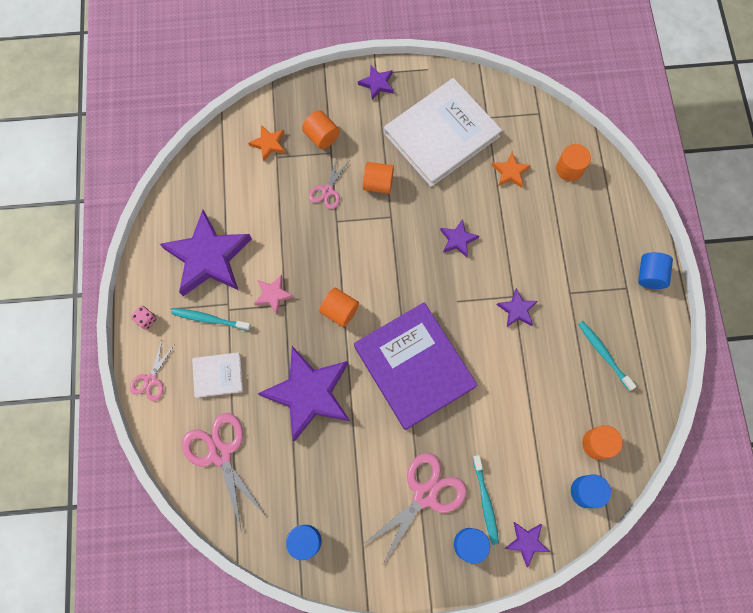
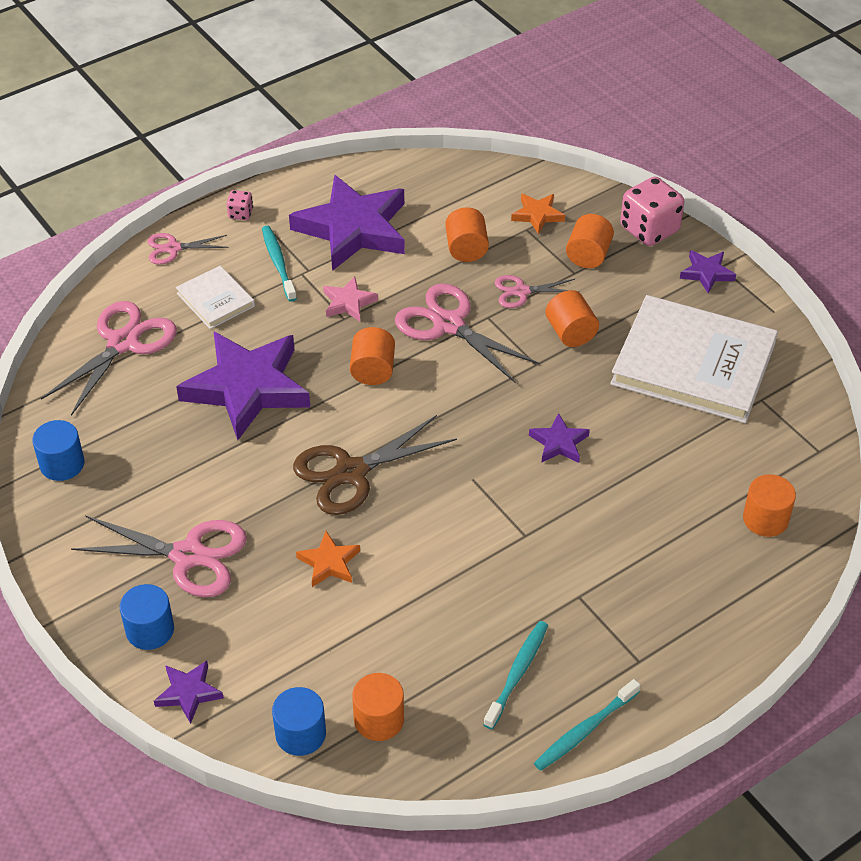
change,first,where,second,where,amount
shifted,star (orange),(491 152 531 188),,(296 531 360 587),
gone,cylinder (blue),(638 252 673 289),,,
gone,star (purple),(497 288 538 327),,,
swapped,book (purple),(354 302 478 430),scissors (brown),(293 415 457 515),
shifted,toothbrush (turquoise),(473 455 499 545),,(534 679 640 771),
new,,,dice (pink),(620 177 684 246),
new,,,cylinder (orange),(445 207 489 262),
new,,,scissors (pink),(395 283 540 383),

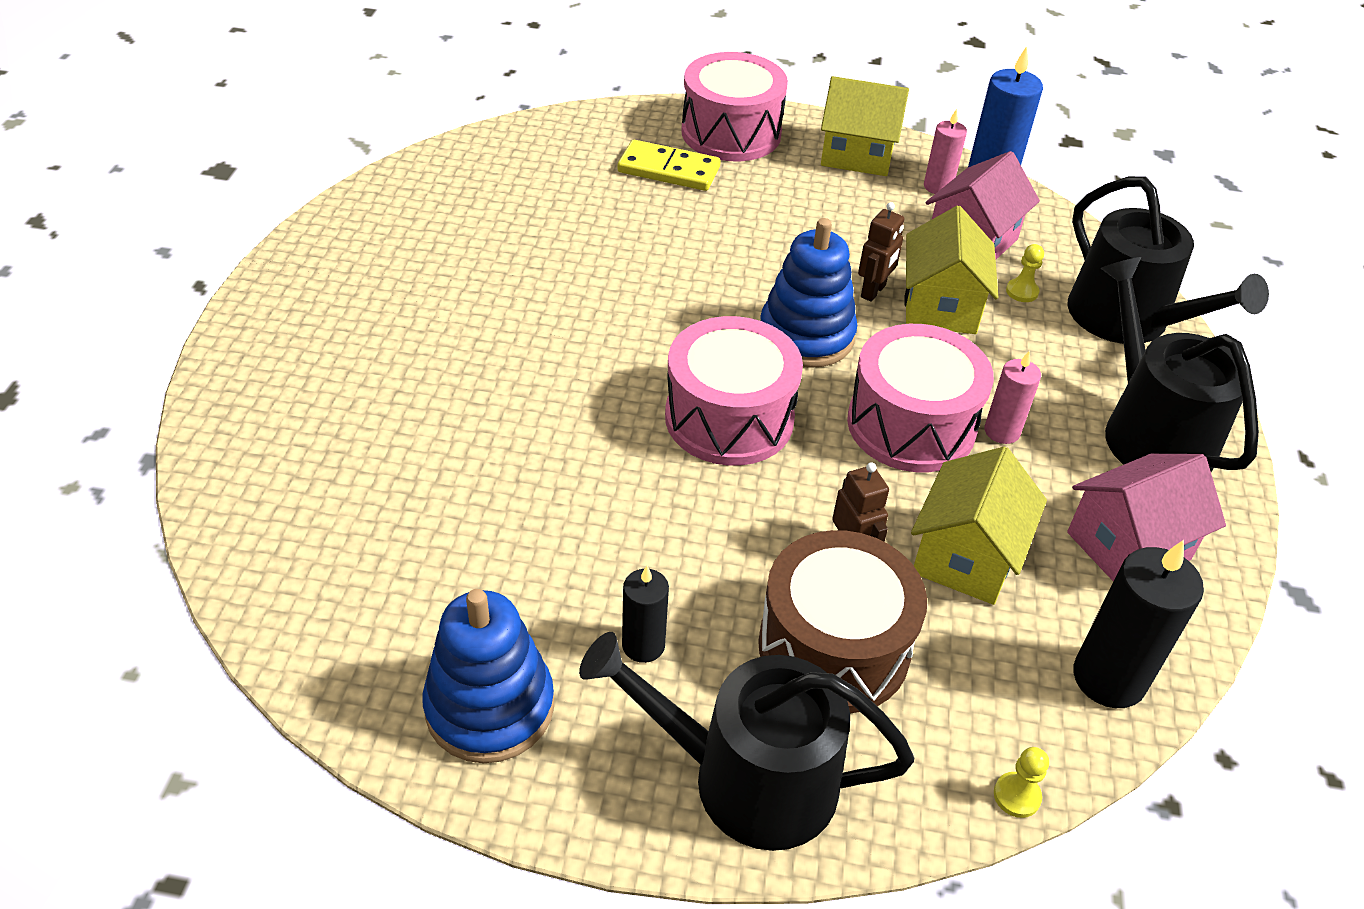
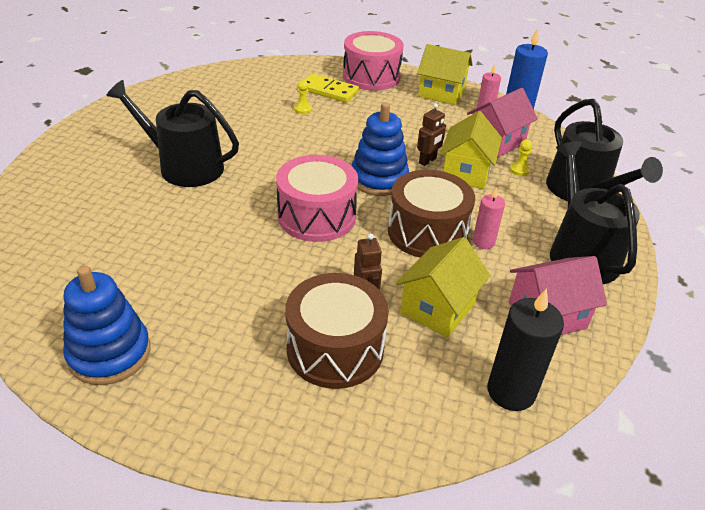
change,first,where,second,where,amount
repainted,drum (pink),(847 324 994 472),drum (brown),(388 170 475 258),
gone,candle (black),(622 566 669 663),,,
shifted,watering can (black),(579 632 914 851),,(106 80 239 187),
shifted,pawn (yellow),(994 747 1049 818),,(294 80 312 114),

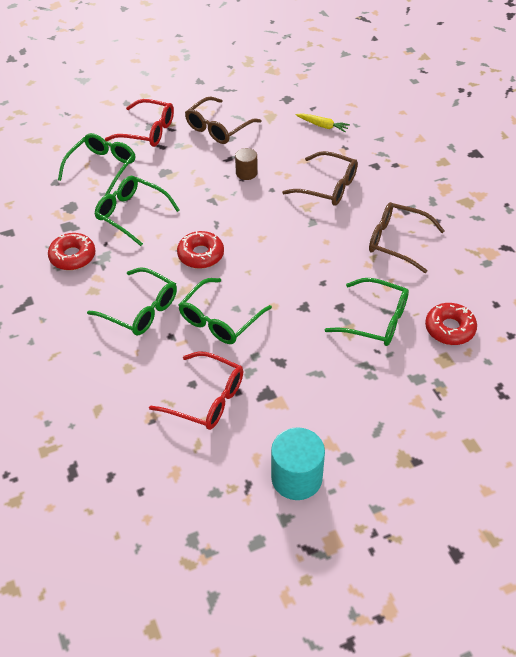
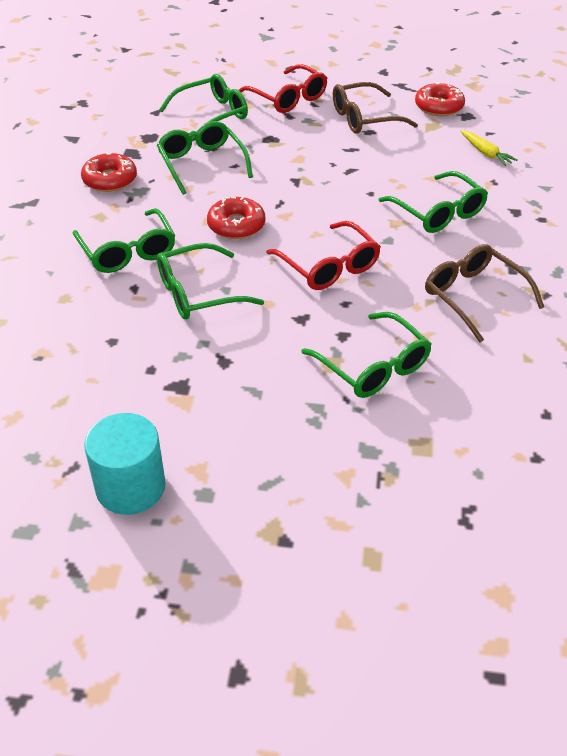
change,first,where,second,where,amount
gone,cylinder (brown),(235 148 258 180),,,
repainted,glasses (brown),(282 151 358 206),glasses (green),(378 171 488 233),
shifted,donut (red),(425 303 477 345),,(415 82 465 116),
shifted,glasses (red),(149 351 243 430),,(266 221 381 290),

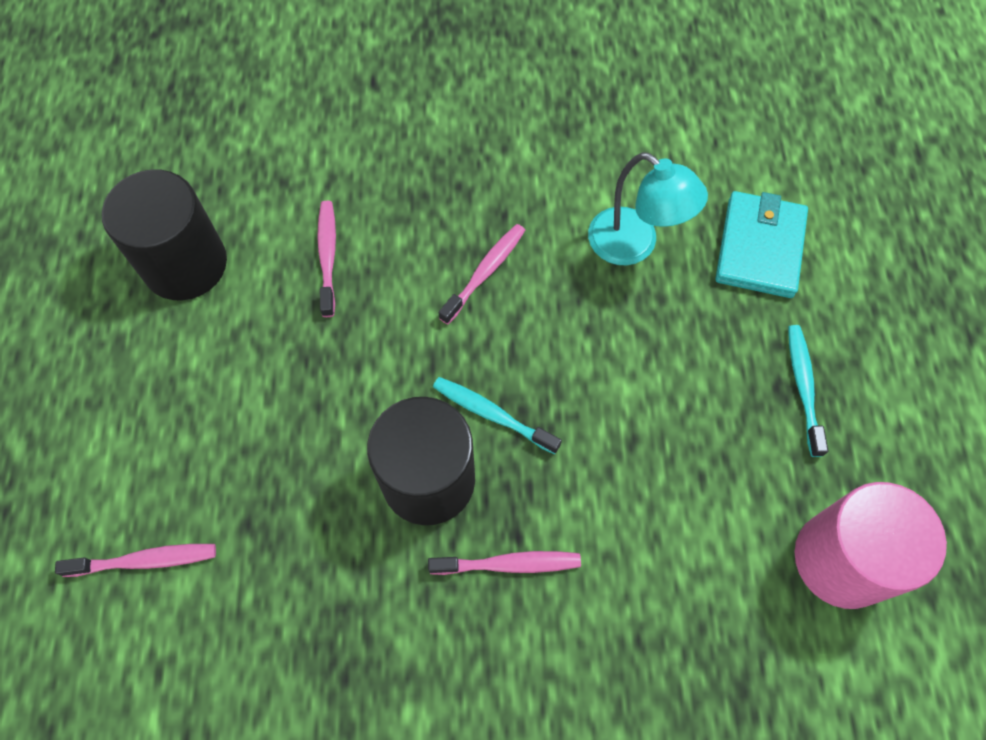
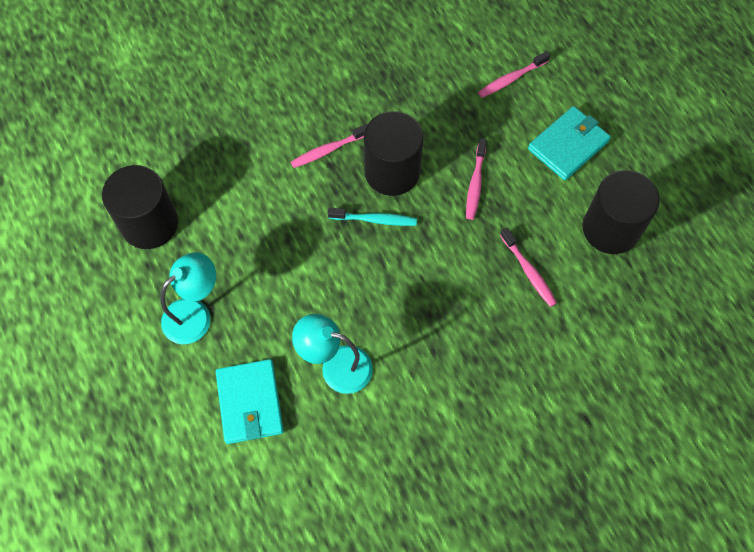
change,first,where,second,where,amount
shifted,toothbrush (pink),(438 224 525 325),,(466 139 487 220),
swapped,toothbrush (turquoise),(788 325 828 457),lamp (turquoise),(160 252 216 344),
repainted,cylinder (pink),(795 482 947 609),cylinder (black),(102 165 178 249),
new,,,wallet (turquoise),(528 106 611 180),

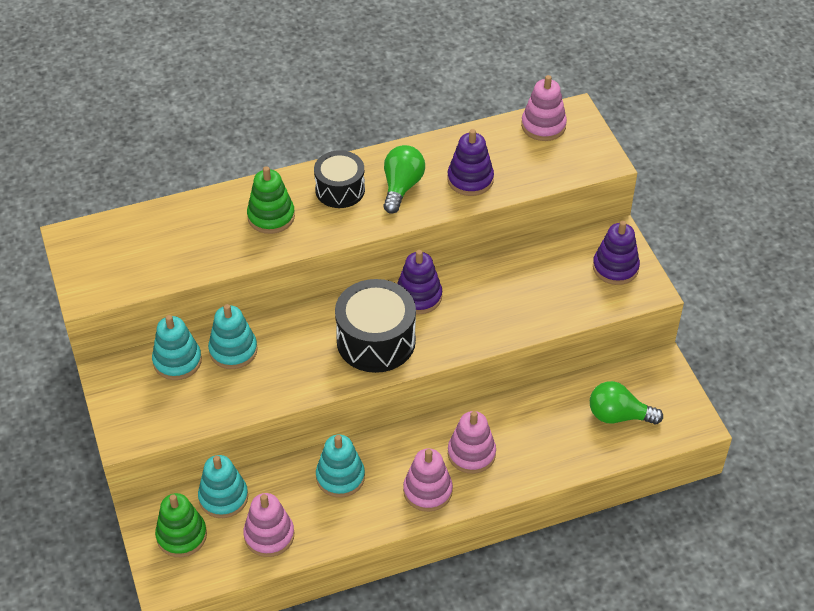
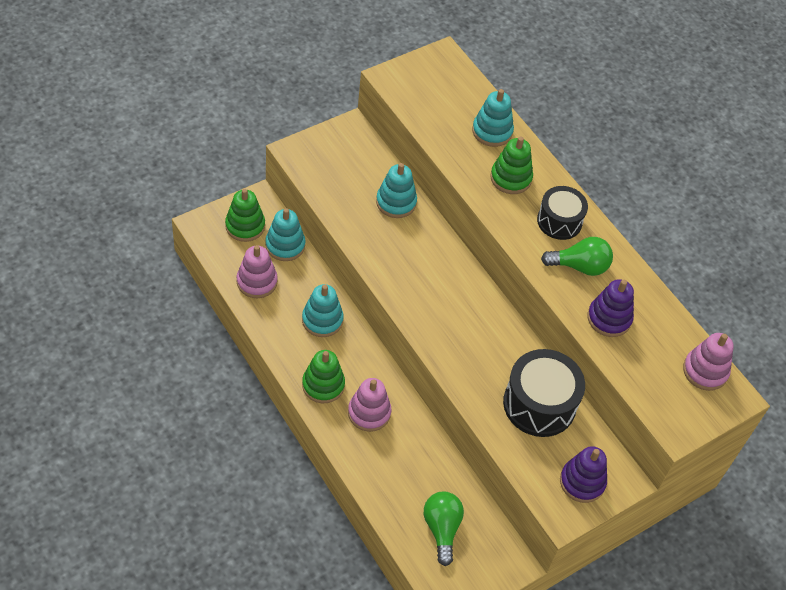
change,first,where,second,where,amount
gone,stacking toy (purple),(397 250 442 314),,,
shifted,drum (black),(335 279 416 373),,(503 349 585 437),
shifted,stacking toy (turquoise),(152 315 202 380),,(472 89 514 147),
repainted,stacking toy (pink),(403 448 453 512),stacking toy (green),(302 350 345 403),

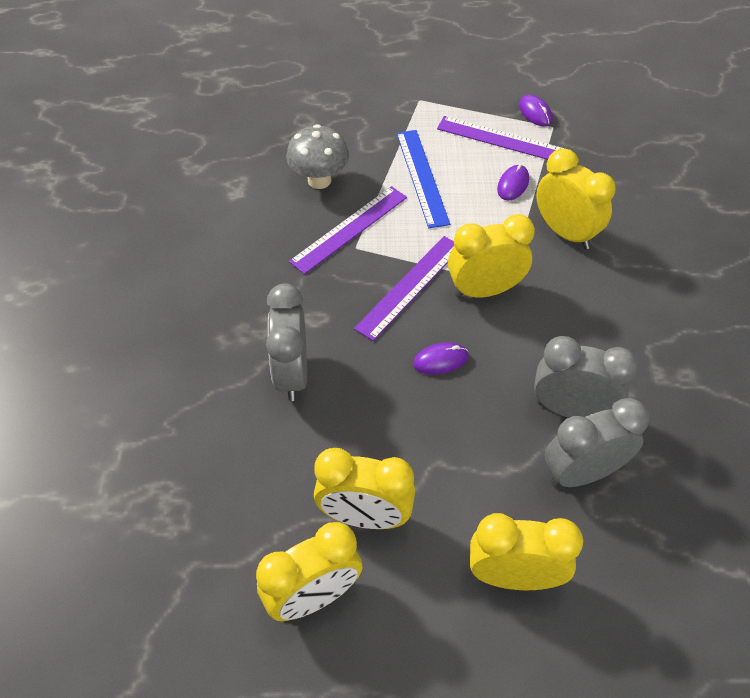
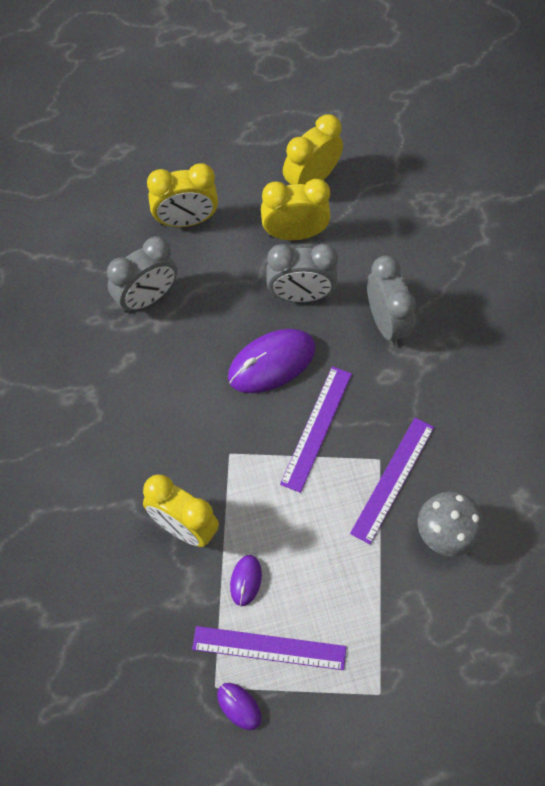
change,first,where,second,where,amount
gone,ruler (blue),(396 130 450 228),,,
gone,clock (yellow),(448 214 535 298),,,
shifted,clock (grey),(534 336 638 418),,(266 244 338 302),
scaled,mouse (purple),(413 342 469 375),,(228 329 316 393),x2.00

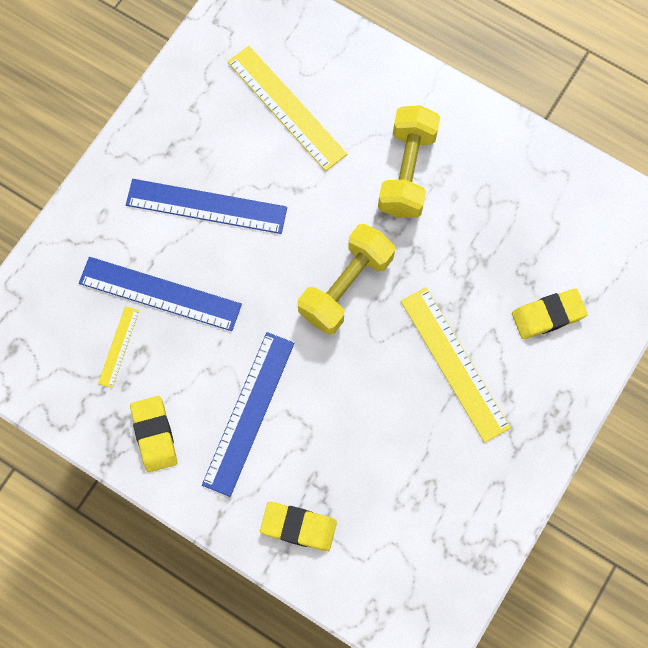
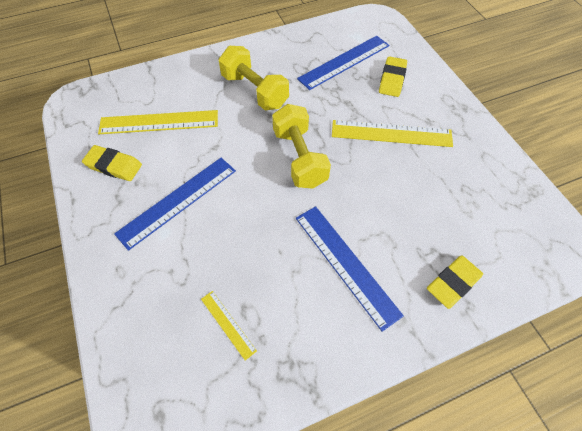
change,first,where,second,where,amount
shifted,ruler (blue),(79 257 242 331),,(297 36 389 90),
shifted,eraser (yellow),(130 396 177 472),,(82 145 142 181),

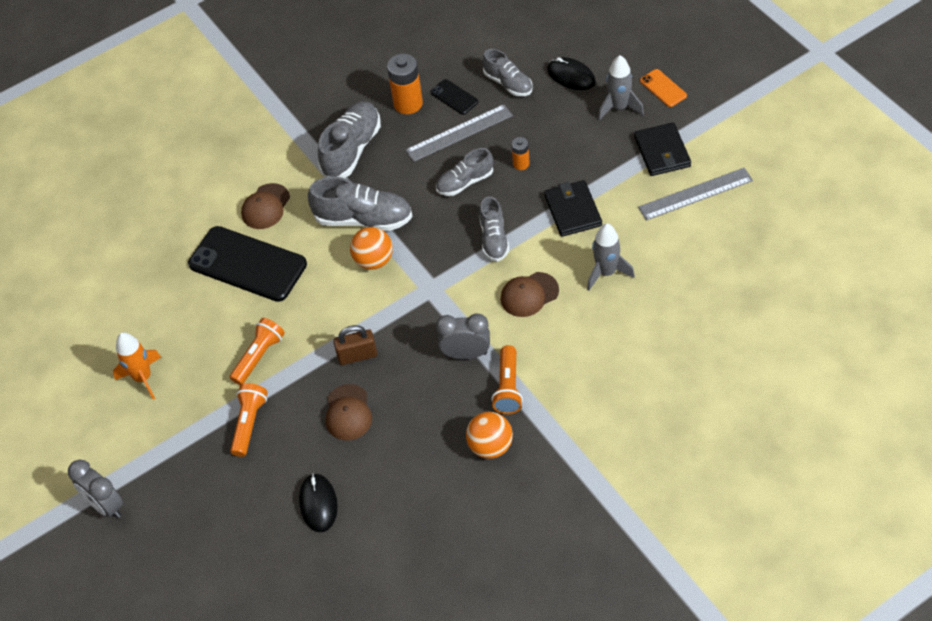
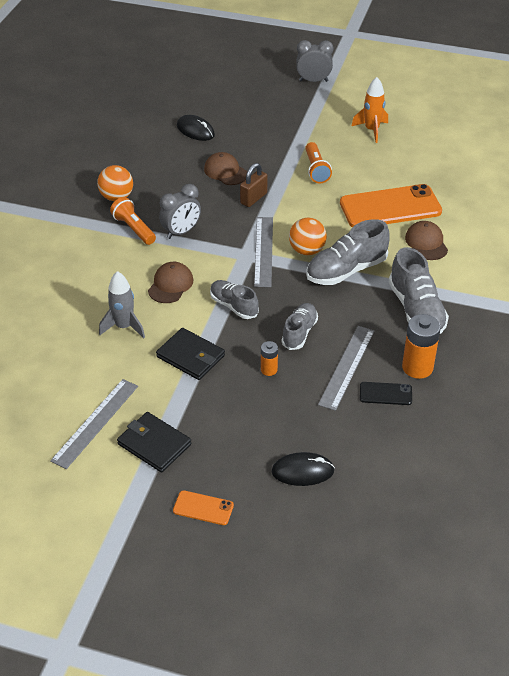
change,first,where,second,where,amount
gone,shoe (grey),(482 49 532 96),,,
gone,rocket (grey),(598 55 644 120),,,
repainted,phone (black),(188 226 307 302),phone (orange),(340 184 442 227),
gone,flashlight (orange),(230 383 268 457),,,
new,,,ruler (grey),(254 217 273 287),

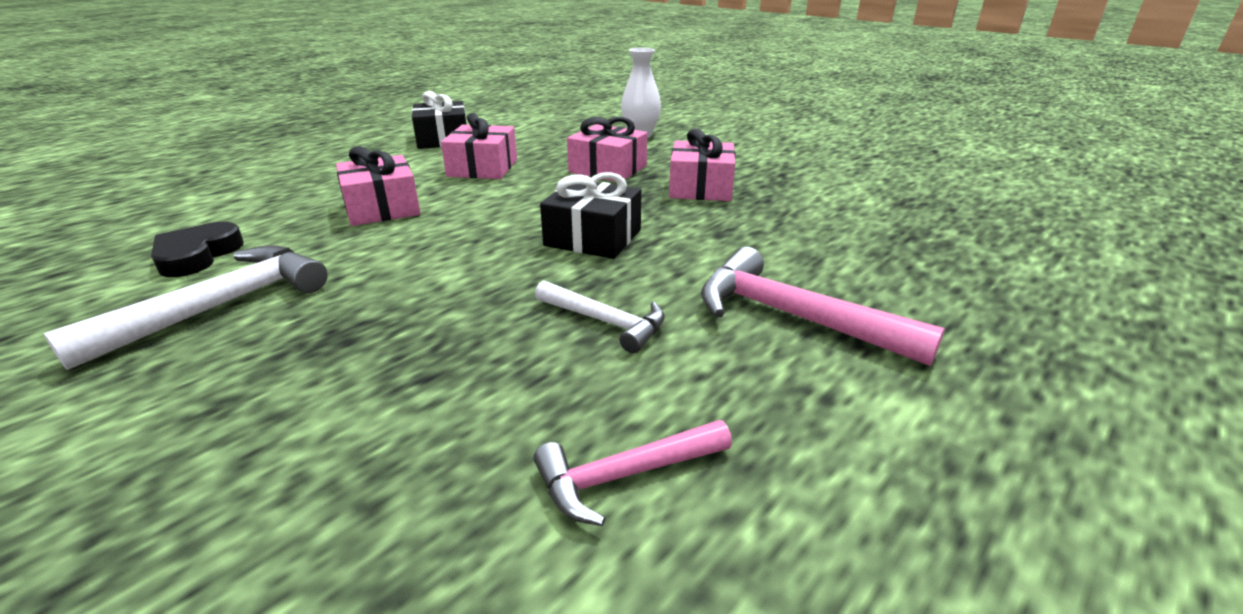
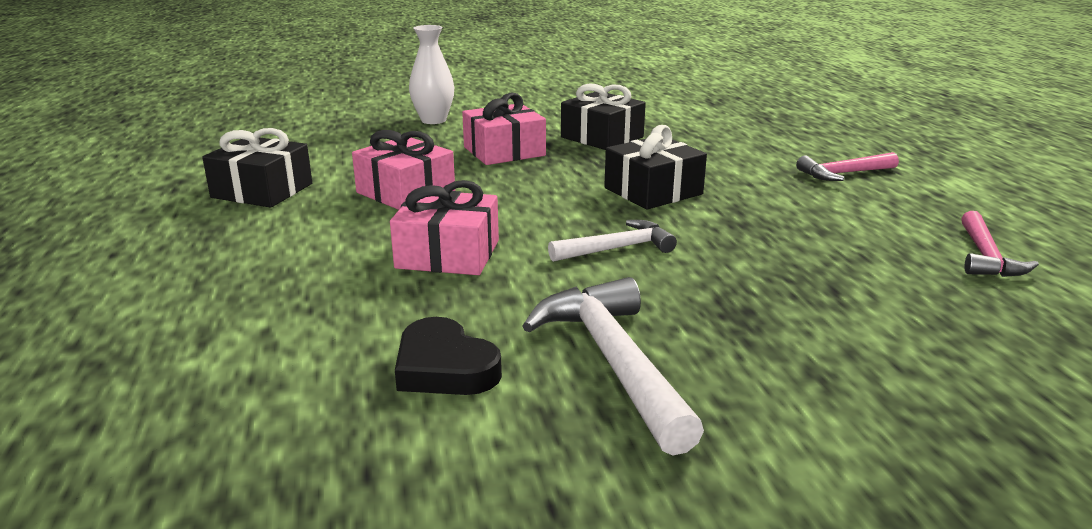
change,first,where,second,where,amount
repainted,gift (pink),(669 128 736 201),gift (black),(561 84 646 150),
scaled,hammer (pink),(701 247 945 366),,(796 152 899 181),x0.61
shifted,hammer (white),(535 280 665 353),,(548 220 677 262),

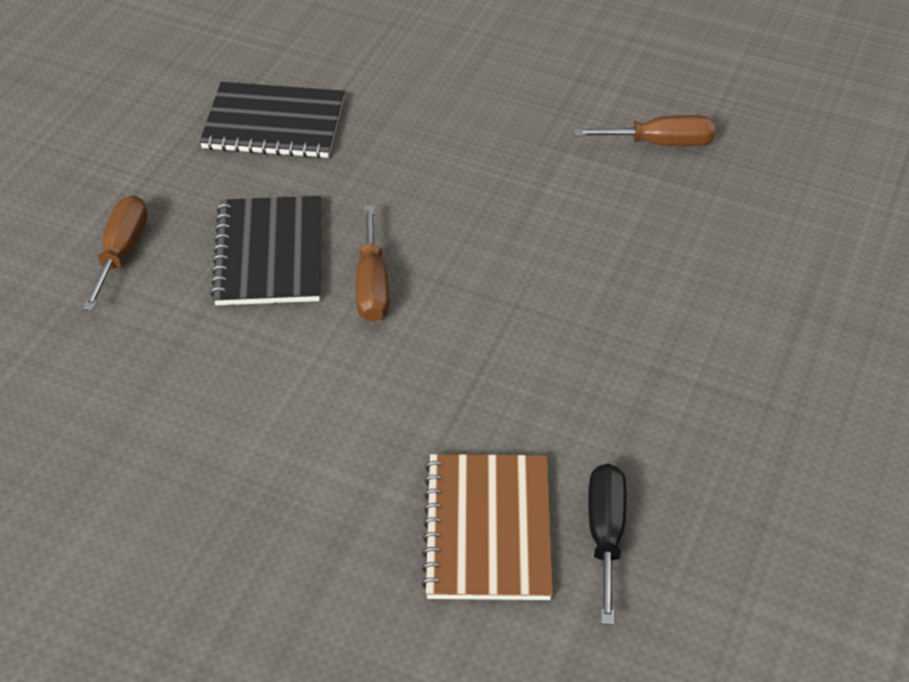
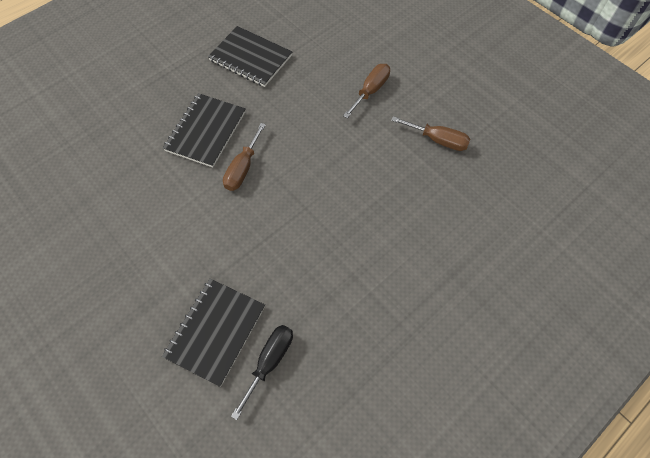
change,first,where,second,where,amount
shifted,screwdriver (brown),(82 195 148 311),,(343 64 390 118),
repainted,notebook (brown),(421 454 553 600),notebook (black),(162 279 265 387),

